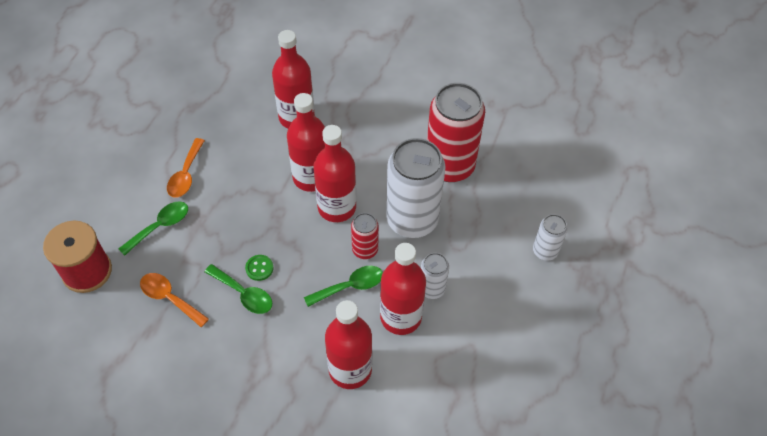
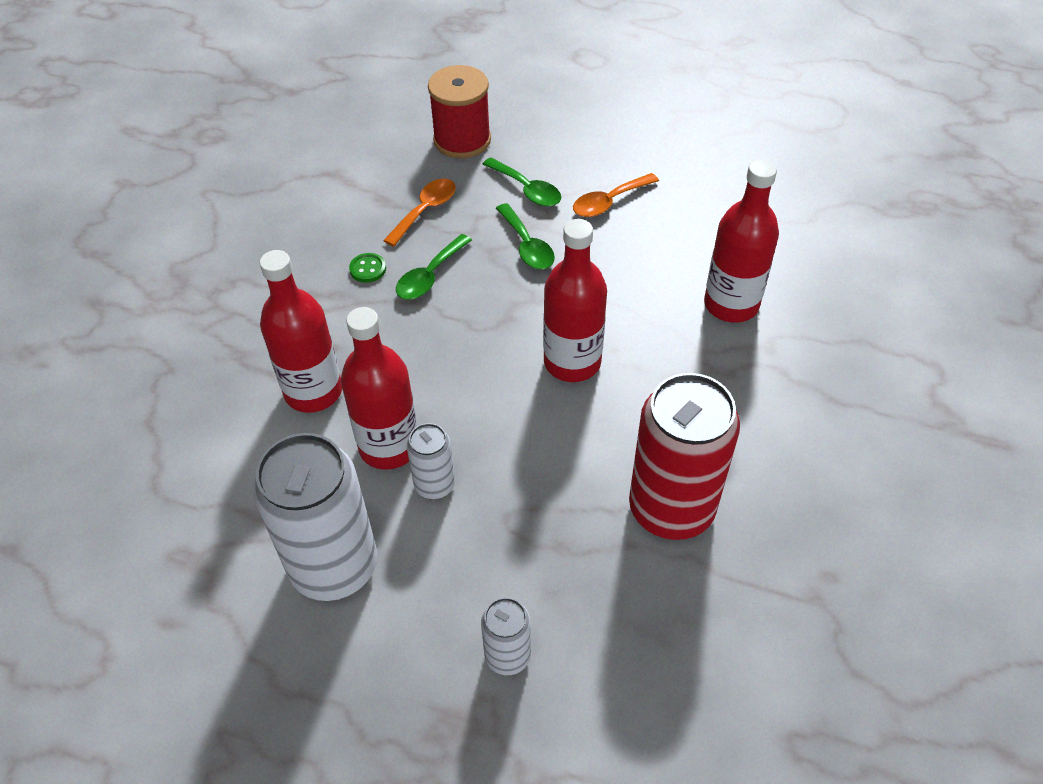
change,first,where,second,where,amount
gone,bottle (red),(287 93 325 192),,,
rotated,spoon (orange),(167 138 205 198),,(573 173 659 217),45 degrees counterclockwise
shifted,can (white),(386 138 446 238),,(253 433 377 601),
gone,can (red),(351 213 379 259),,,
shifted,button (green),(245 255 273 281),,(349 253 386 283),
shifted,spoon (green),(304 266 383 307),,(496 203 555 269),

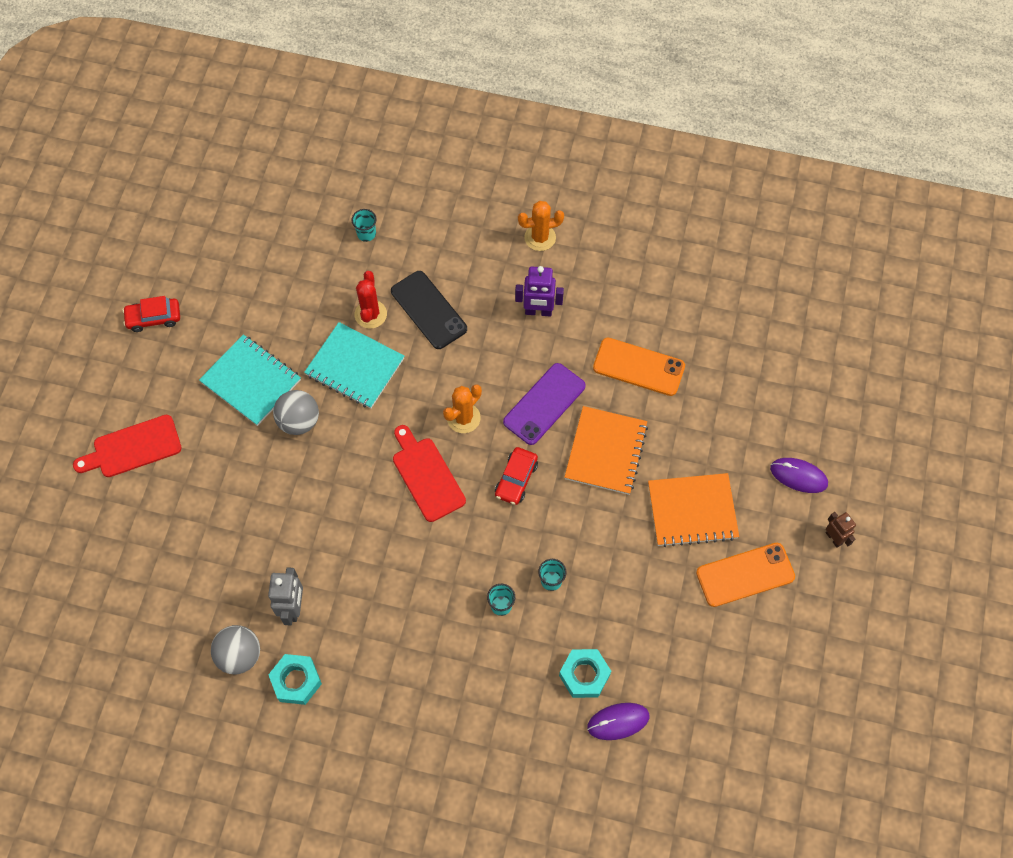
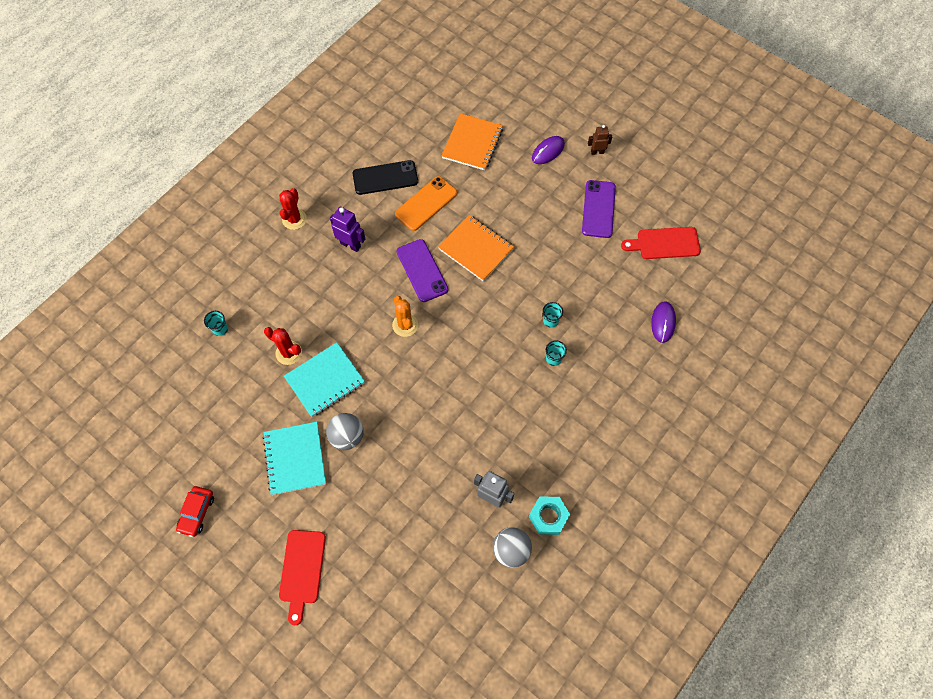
change,first,where,second,where,amount
repainted,cactus (orange),(518 201 564 251),cactus (red),(279 188 307 230),
rotated,robot (purple),(515 266 564 317),,(330 207 365 252),90 degrees counterclockwise
shifted,phone (black),(391 271 467 349),,(352 160 418 195),
rotated,notebook (turquoise),(199 334 301 426),,(263 422 326 495),75 degrees counterclockwise
shifted,cutting board (red),(393 425 466 522),,(621 227 701 259),
gone,car (red),(495 447 538 505),,,
shifted,notebook (orange),(648 473 739 547),,(441 113 503 170),
repainted,phone (orange),(696 543 795 607),phone (purple),(582 180 616 238),
gone,nut (turquoise),(559 649 611 698),,,

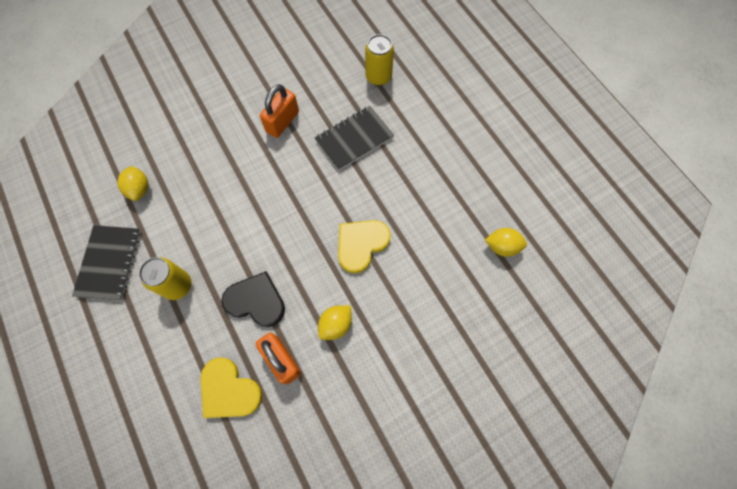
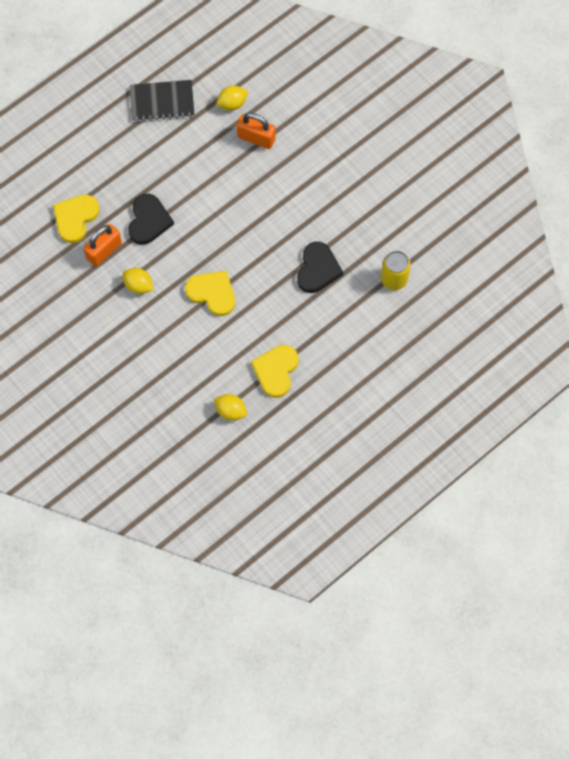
change,first,where,second,where,amount
shifted,padlock (orange),(260 84 299 138),,(237 113 276 149),
swapped,notebook (black),(315 106 394 171),heart (black),(297 242 343 293),
rotated,lemon (yellow),(485 228 527 257),,(214 394 247 421),60 degrees counterclockwise
gone,can (yellow),(139 257 191 300),,,
new,,,heart (yellow),(251 345 299 398),

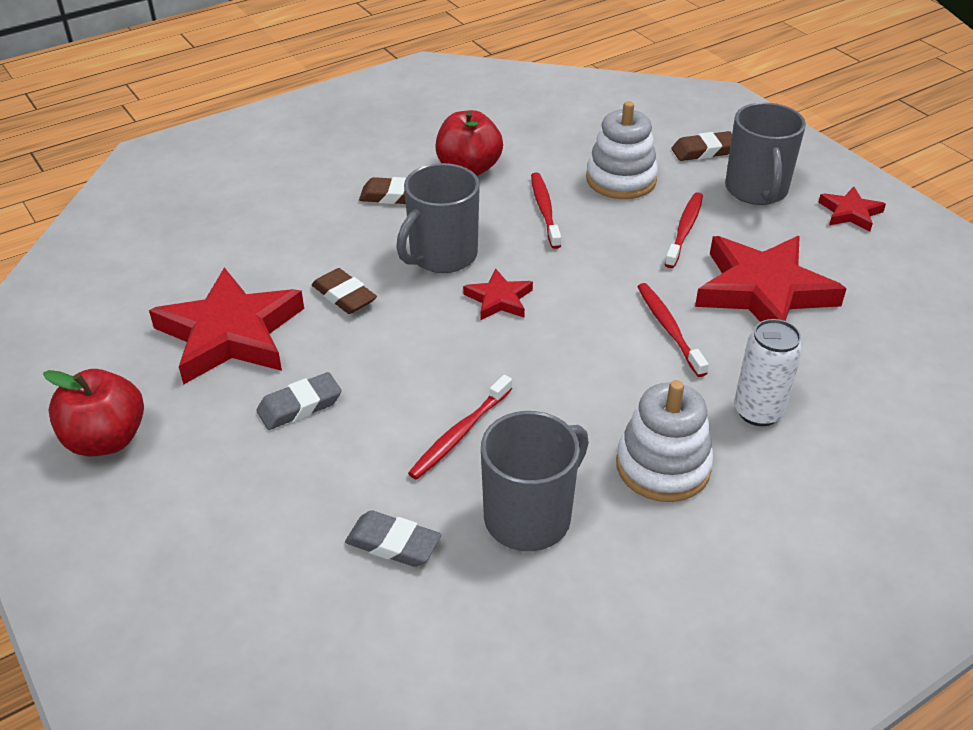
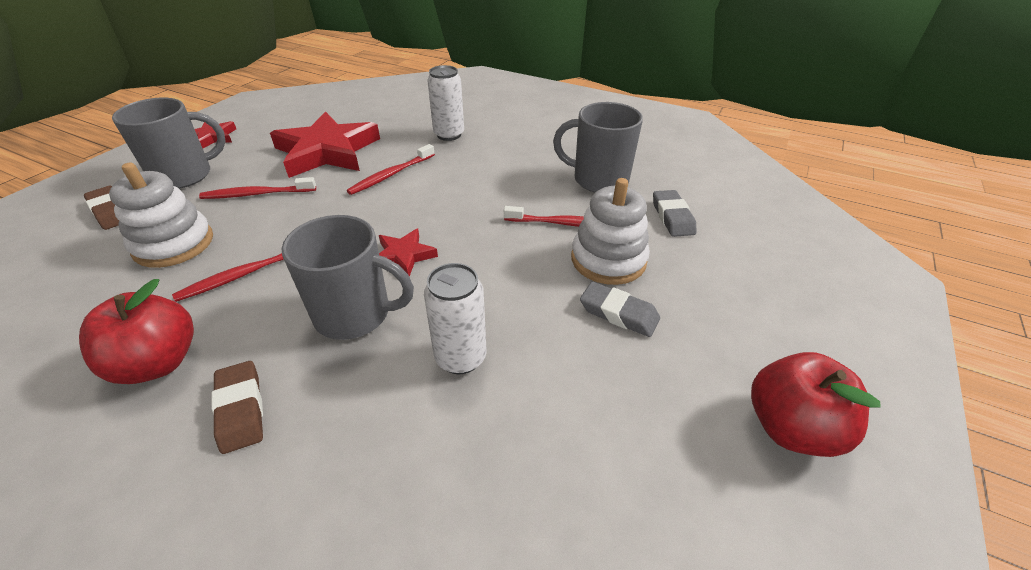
change,first,where,second,where,amount
gone,star (red),(149 267 304 385),,,
swapped,eraser (brown),(312 268 377 314),can (white),(424 263 487 374),
shifted,stacking toy (white),(616 380 714 502),,(571 178 650 285),

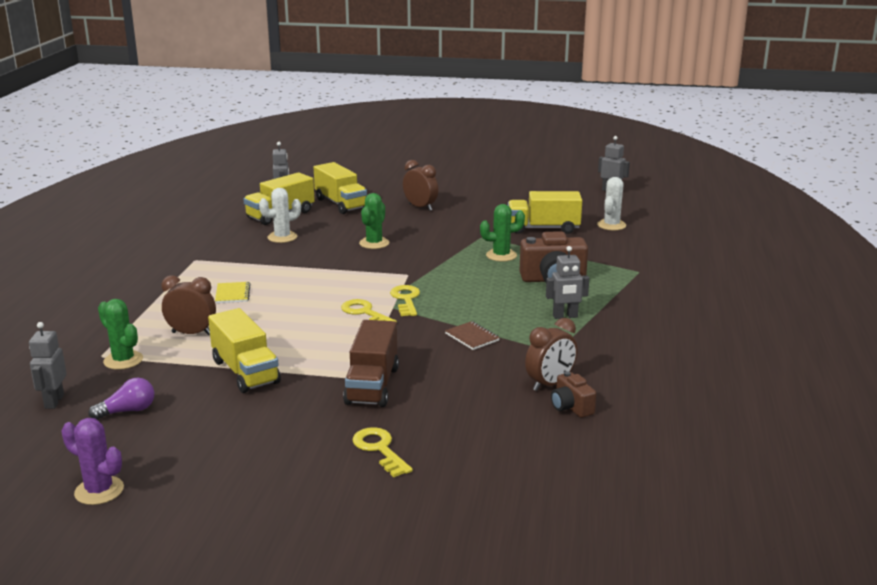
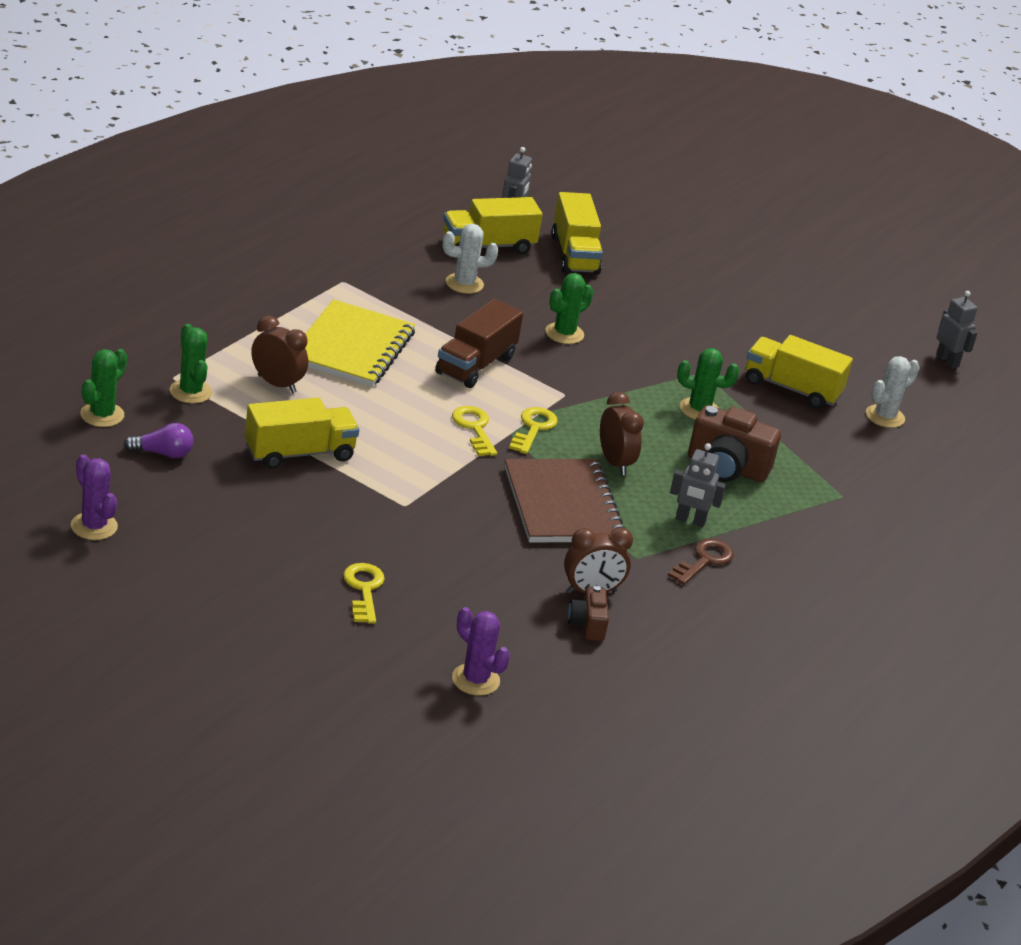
change,first,where,second,where,amount
shifted,clock (brown),(403 160 438 211),,(600 392 644 475),
scaled,notebook (yellow),(215 282 250 303),,(305 299 415 387),x2.36
rotated,truck (yellow),(208 308 281 393),,(245 398 359 469),105 degrees counterclockwise
shifted,truck (brown),(343 320 399 407),,(435 299 523 388),
scaled,notebook (brown),(445 321 500 350),,(505 459 625 543),x2.36
swapped,robot (grey),(29 322 67 409),cactus (green),(80 349 127 427),
new,,,key (brown),(668 539 734 585),
new,,,cactus (purple),(452 607 510 696),

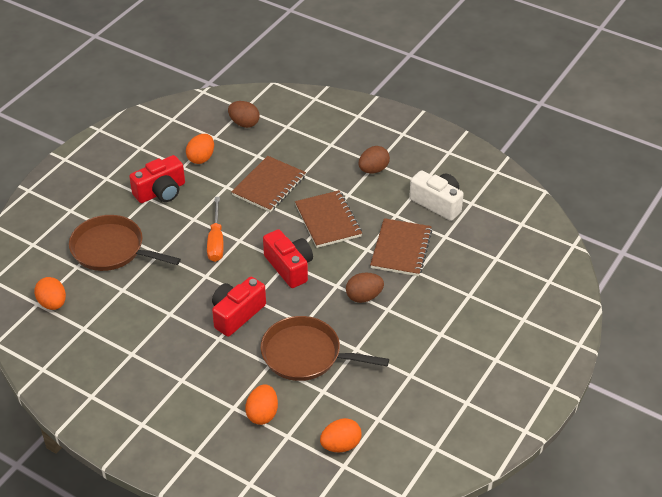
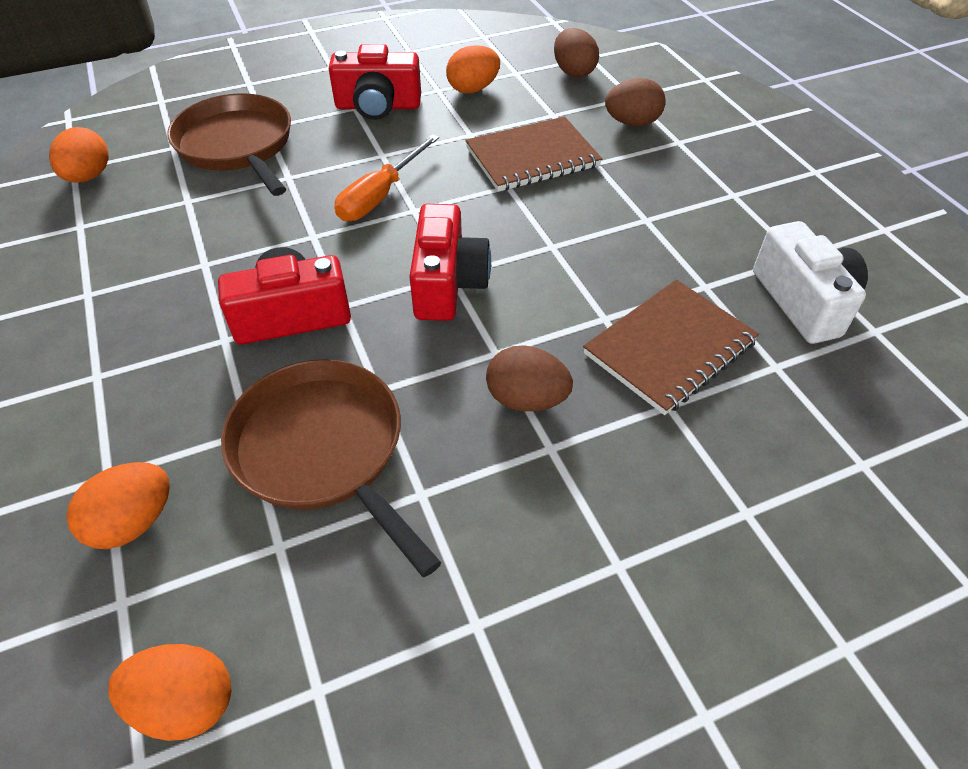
change,first,where,second,where,amount
shifted,egg (brown),(359 146 390 173),,(605 78 666 126),
gone,notebook (brown),(295 190 362 248),,,

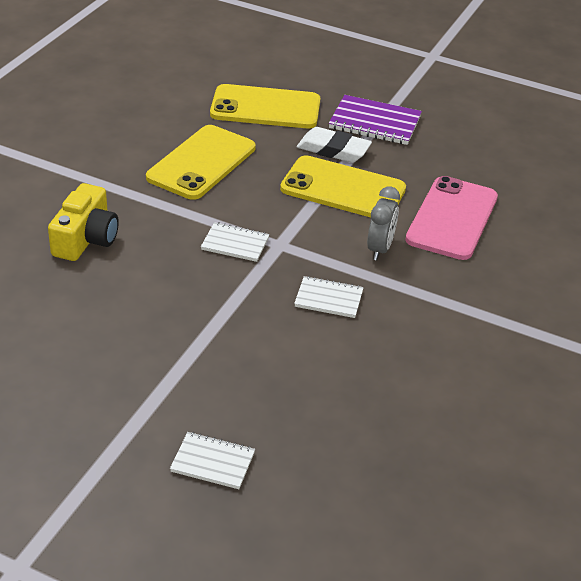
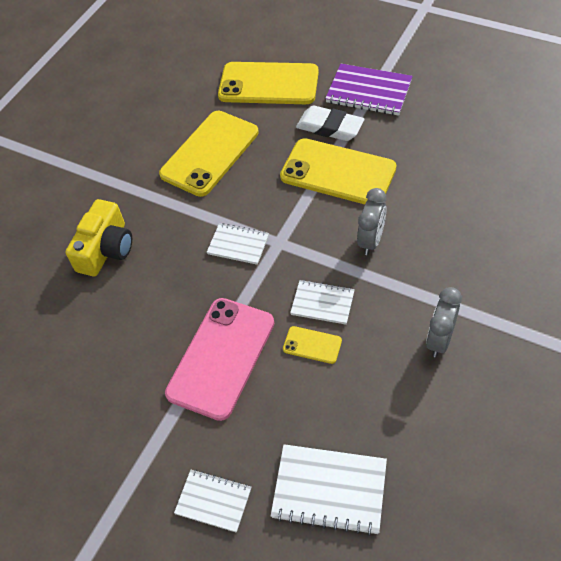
change,first,where,second,where,amount
shifted,phone (pink),(405 176 498 260),,(165 298 274 421),
new,,,clock (grey),(426 287 462 357),
new,,,phone (yellow),(283 326 342 364),
new,,,notebook (white),(271 444 387 536),

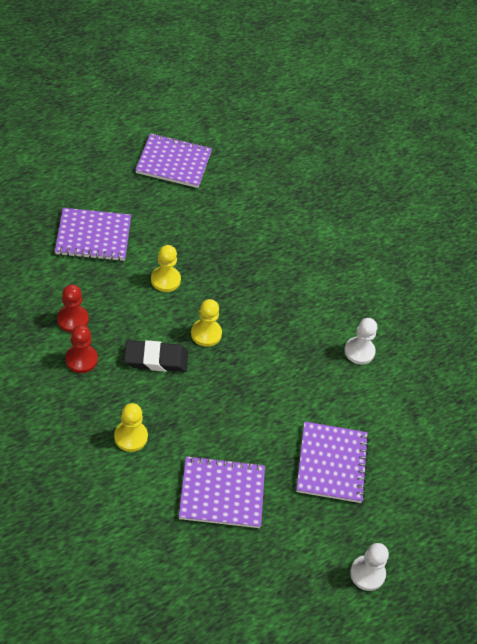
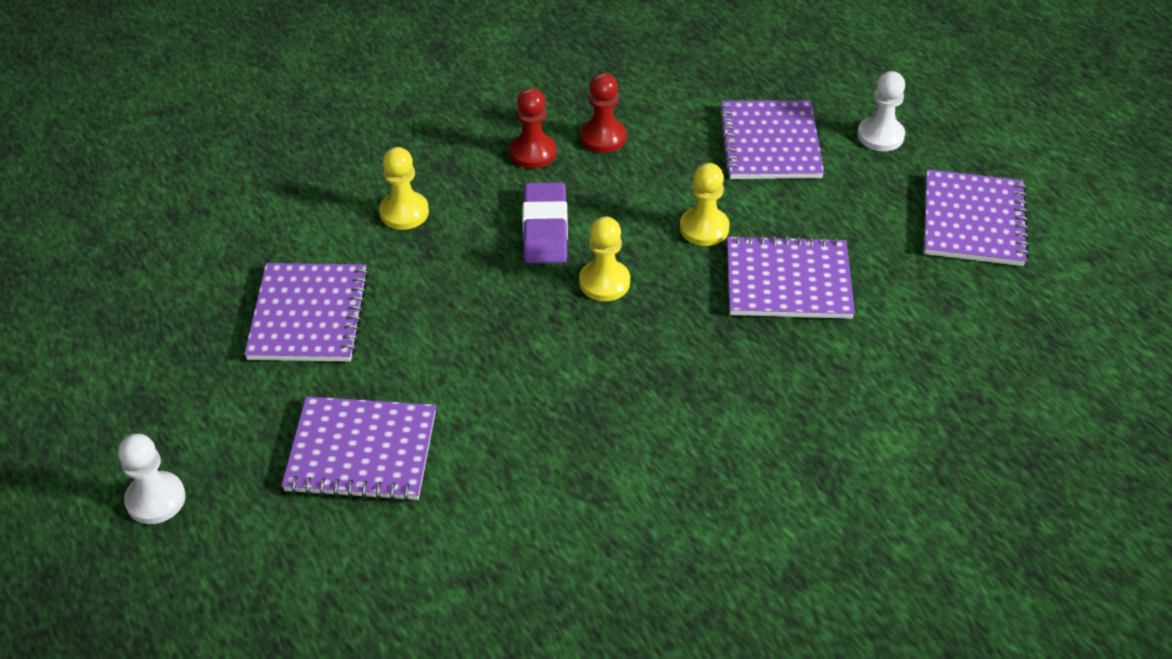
change,first,where,second,where,amount
shifted,pawn (white),(344 318 377 364),,(857 71 905 151),
repainted,eraser (black),(124 340 188 372),eraser (purple),(523 182 568 263),
new,,,notebook (purple),(727 235 855 319),

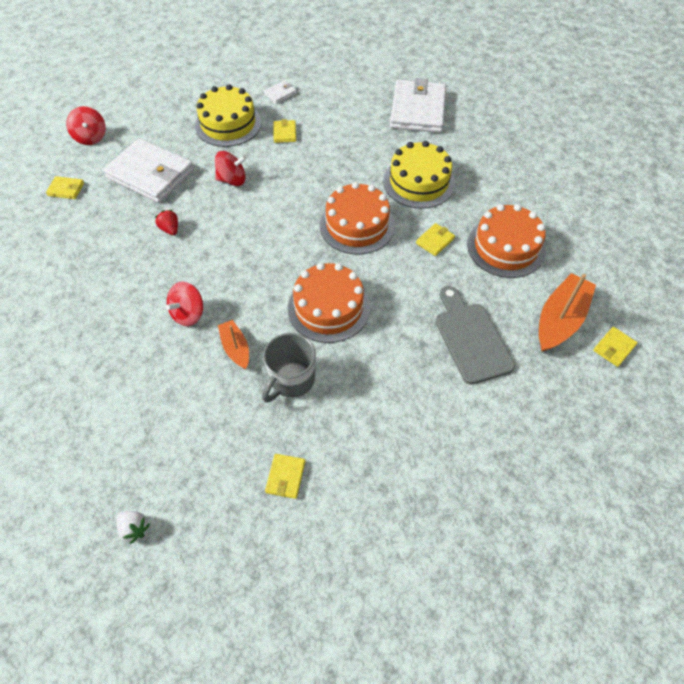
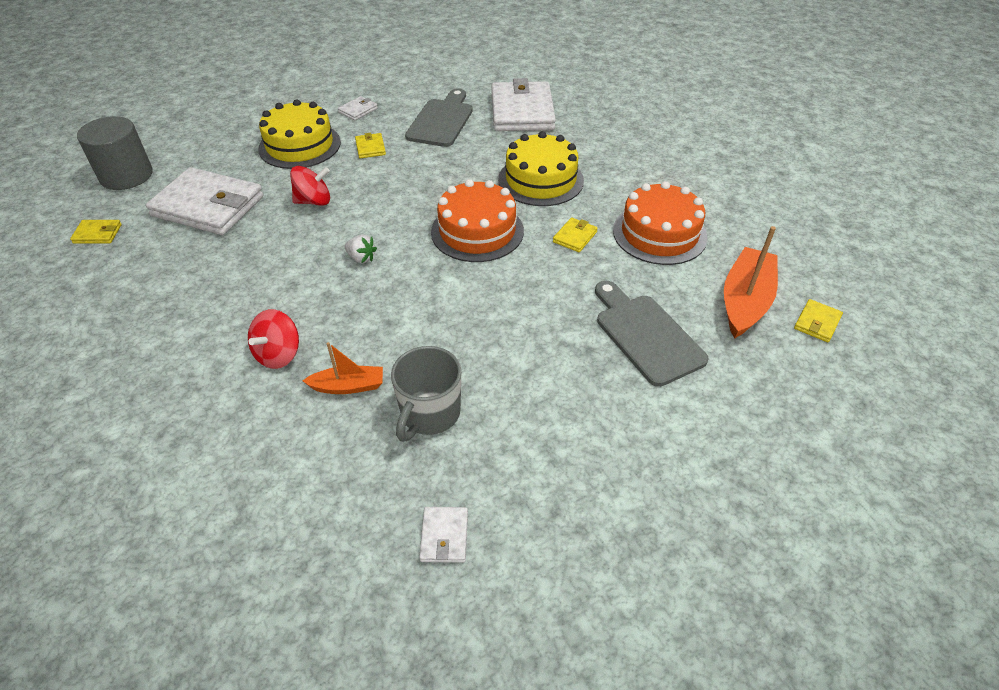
change,first,where,second,where,amount
swapped,spinning top (red),(66 106 106 145),cylinder (grey),(77 116 153 190),
gone,strawberry (red),(154 210 178 235),,,
gone,cake (orange),(288 263 370 343),,,
rotated,boat (orange),(218 320 249 369),,(302 342 383 394),120 degrees clockwise
repainted,wallet (yellow),(265 454 305 499),wallet (white),(419 507 468 563),
shifted,strawberry (white),(117 511 150 544),,(344 235 377 263),
new,,,cutting board (grey),(405 89 473 147),

